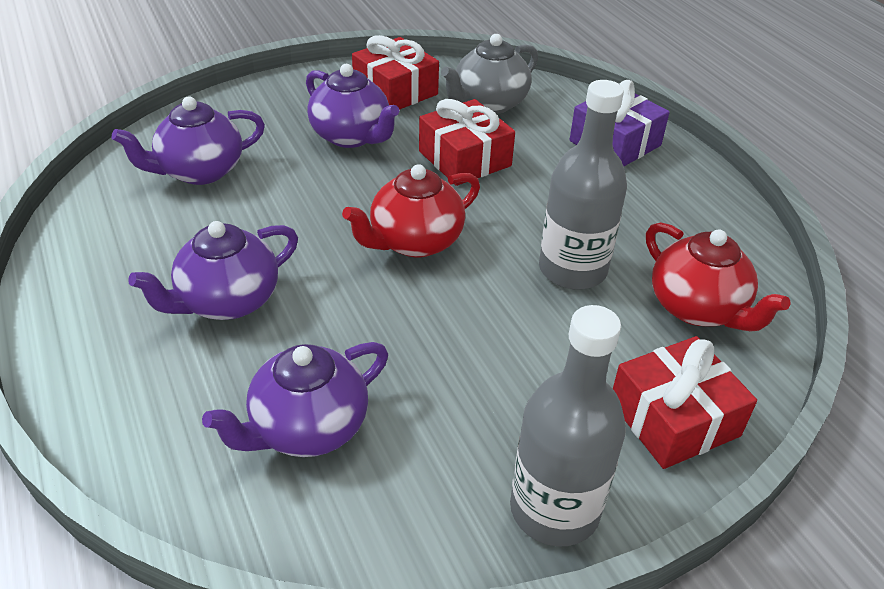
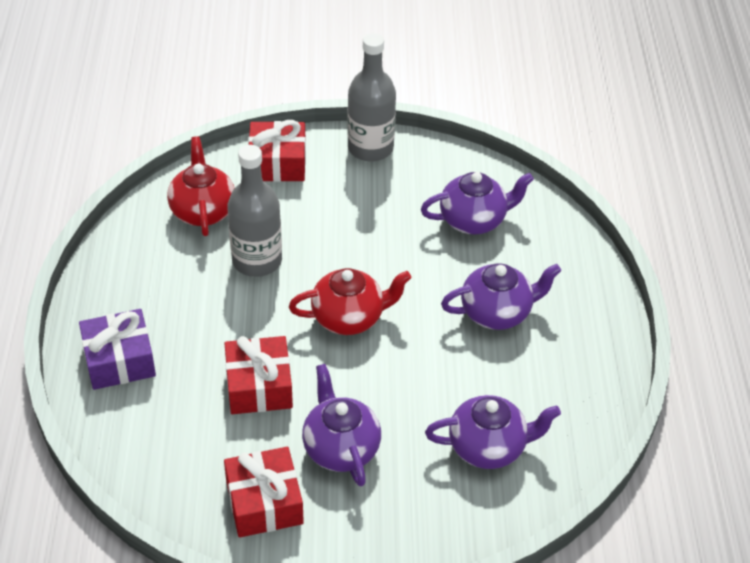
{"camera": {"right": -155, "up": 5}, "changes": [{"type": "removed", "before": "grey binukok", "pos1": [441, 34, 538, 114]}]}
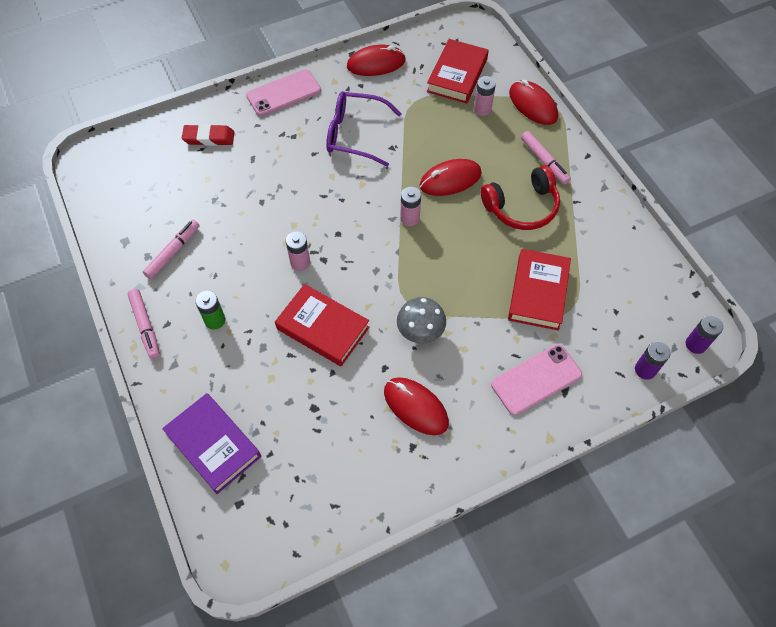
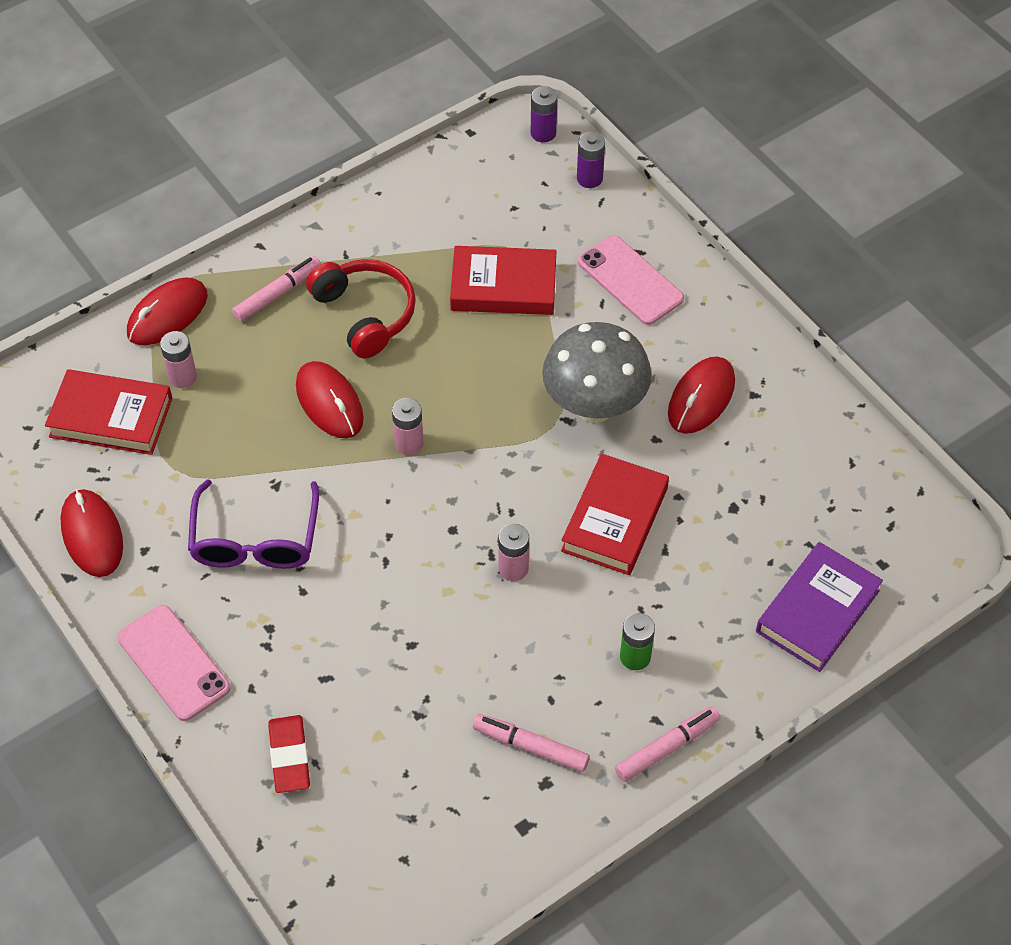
{"camera": {"right": -100, "up": -5}, "changes": [{"type": "resized", "before": "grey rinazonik", "pos1": [397, 297, 446, 344], "pos2": [542, 322, 652, 423], "scale": 1.62}]}
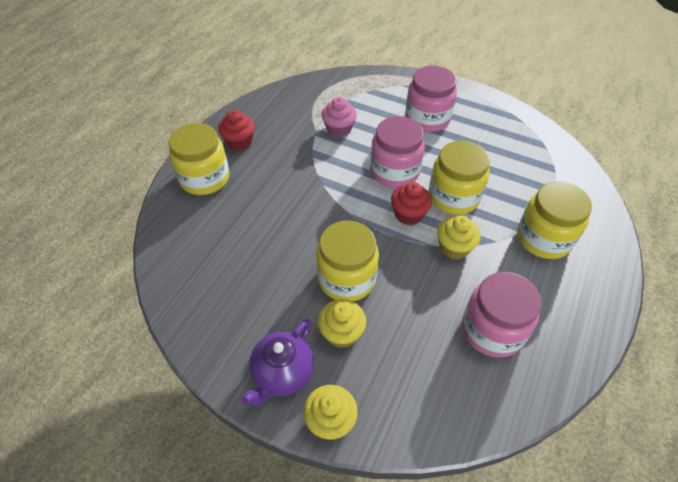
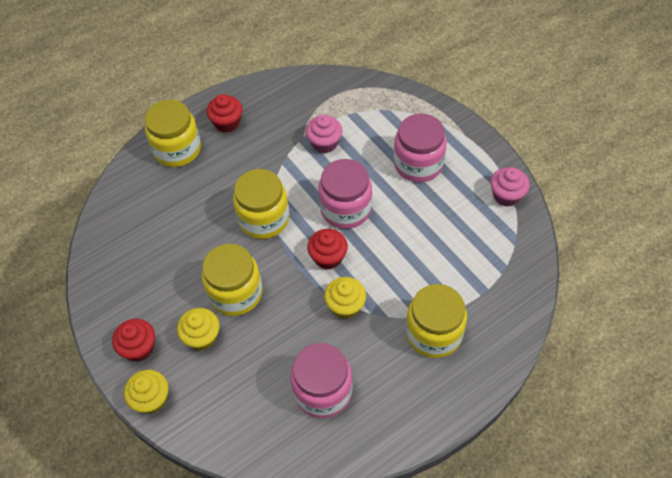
{"camera": {"right": 30, "up": 5}, "changes": [{"type": "replaced", "before": "purple binukok", "after": "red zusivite", "pos1": [241, 319, 314, 406], "pos2": [112, 319, 155, 362]}, {"type": "moved", "before": "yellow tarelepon", "pos1": [429, 141, 490, 215], "pos2": [233, 169, 289, 239]}, {"type": "added", "after": "pink zusivite", "pos2": [490, 167, 530, 207]}]}
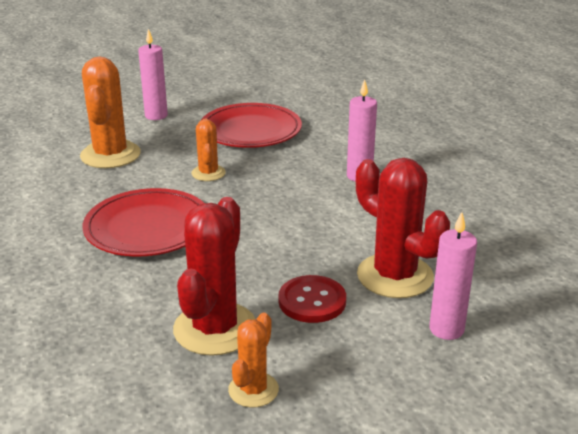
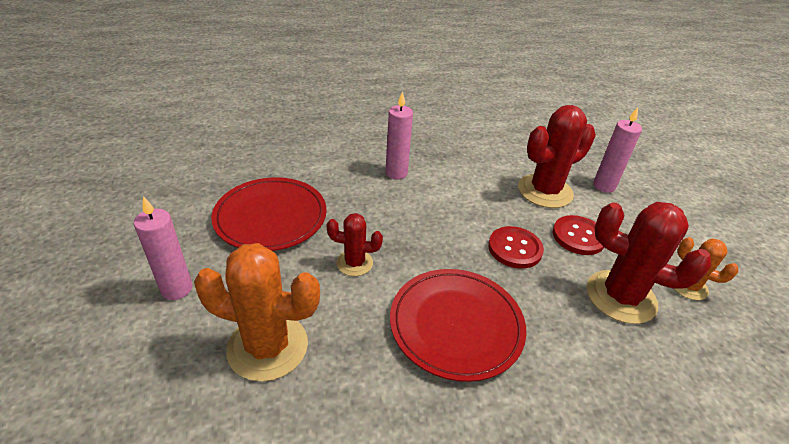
{"camera": {"right": -80, "up": 10}, "changes": [{"type": "recoloured", "before": "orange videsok", "after": "red videsok", "pos1": [191, 118, 226, 181], "pos2": [327, 213, 383, 276]}, {"type": "added", "after": "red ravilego", "pos2": [488, 226, 544, 269]}]}
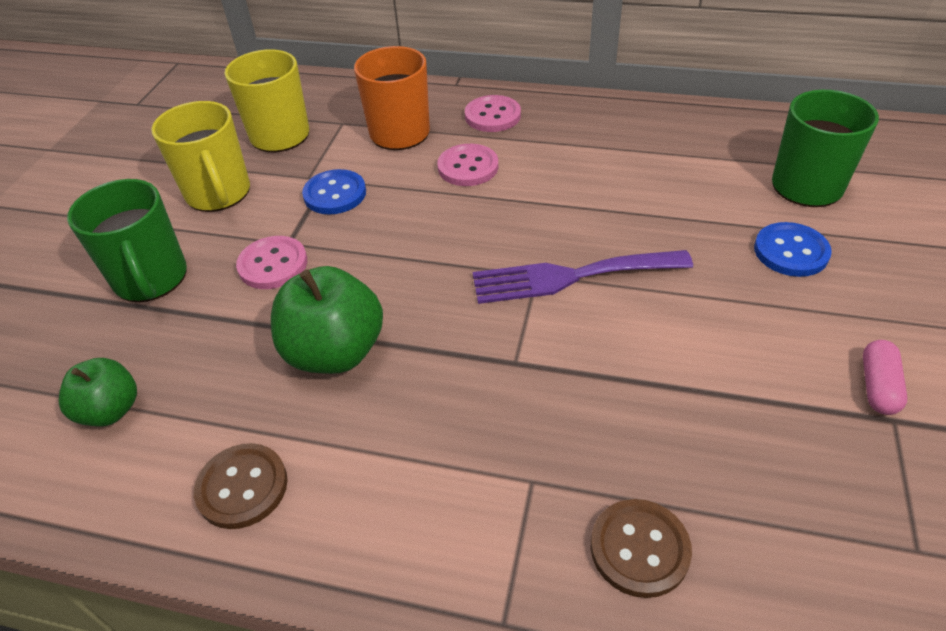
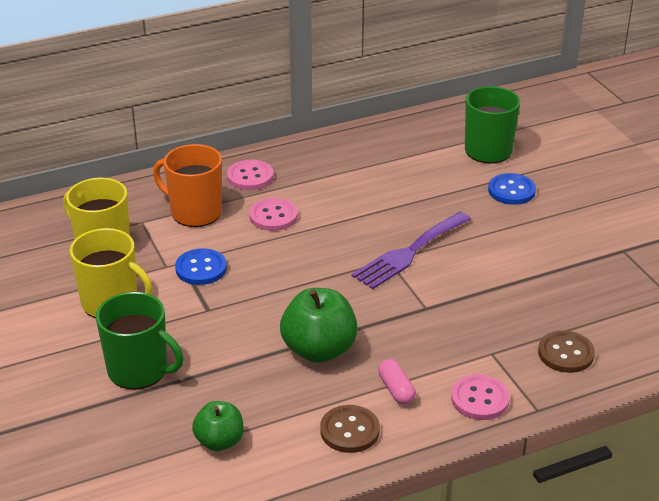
{"camera": {"right": -40, "up": -10}, "changes": [{"type": "moved", "before": "pink ravilego", "pos1": [236, 236, 307, 289], "pos2": [451, 374, 510, 420]}, {"type": "moved", "before": "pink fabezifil", "pos1": [863, 340, 907, 415], "pos2": [378, 359, 416, 405]}]}
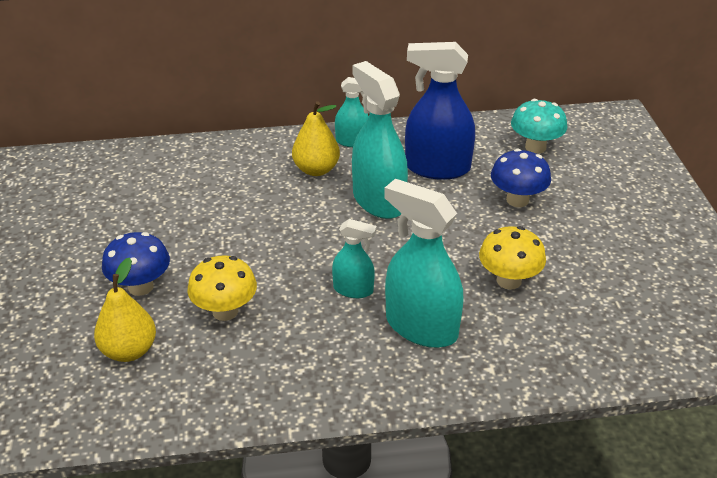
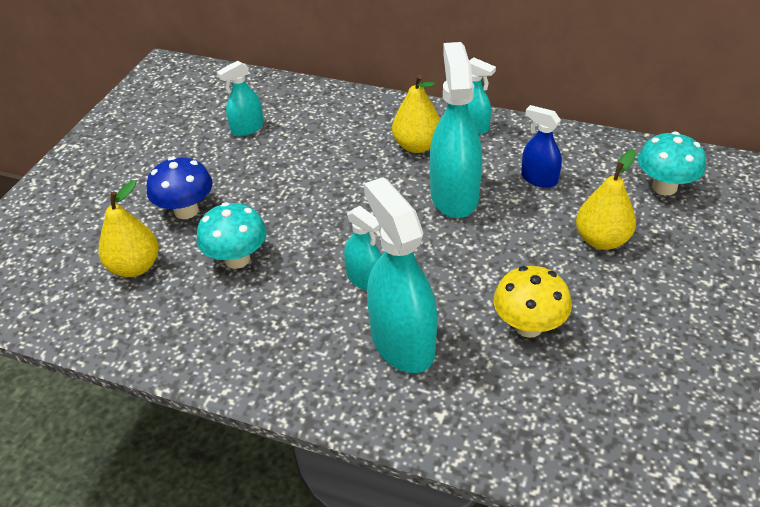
{"camera": {"right": 30, "up": 5}, "changes": [{"type": "recoloured", "before": "yellow rinazonik", "after": "turquoise rinazonik", "pos1": [187, 255, 257, 321], "pos2": [197, 202, 267, 269]}, {"type": "resized", "before": "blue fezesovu", "pos1": [405, 42, 475, 180], "pos2": [521, 105, 562, 188], "scale": 0.54}, {"type": "replaced", "before": "blue rinazonik", "after": "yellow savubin", "pos1": [491, 149, 551, 207], "pos2": [576, 149, 636, 250]}, {"type": "added", "after": "turquoise fezesovu", "pos2": [217, 61, 264, 136]}]}
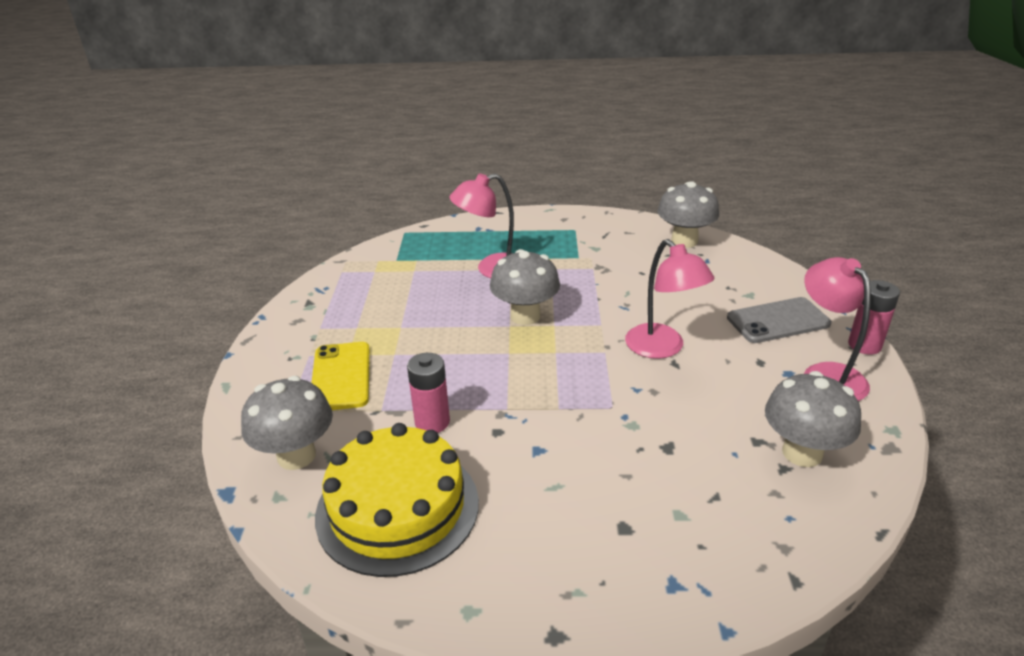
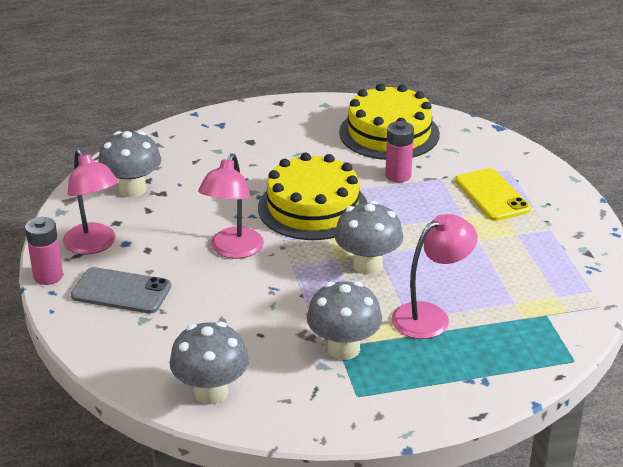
{"camera": {"right": 165, "up": 0}, "changes": [{"type": "moved", "before": "grey rinazonik", "pos1": [241, 376, 333, 470], "pos2": [307, 281, 382, 360]}, {"type": "turned", "before": "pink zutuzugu", "pos1": [625, 239, 714, 359], "pos2": [198, 153, 264, 259], "turn": -120}, {"type": "turned", "before": "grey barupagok", "pos1": [727, 297, 831, 343], "pos2": [71, 267, 171, 314], "turn": 45}, {"type": "added", "after": "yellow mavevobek", "pos2": [258, 153, 367, 240]}]}
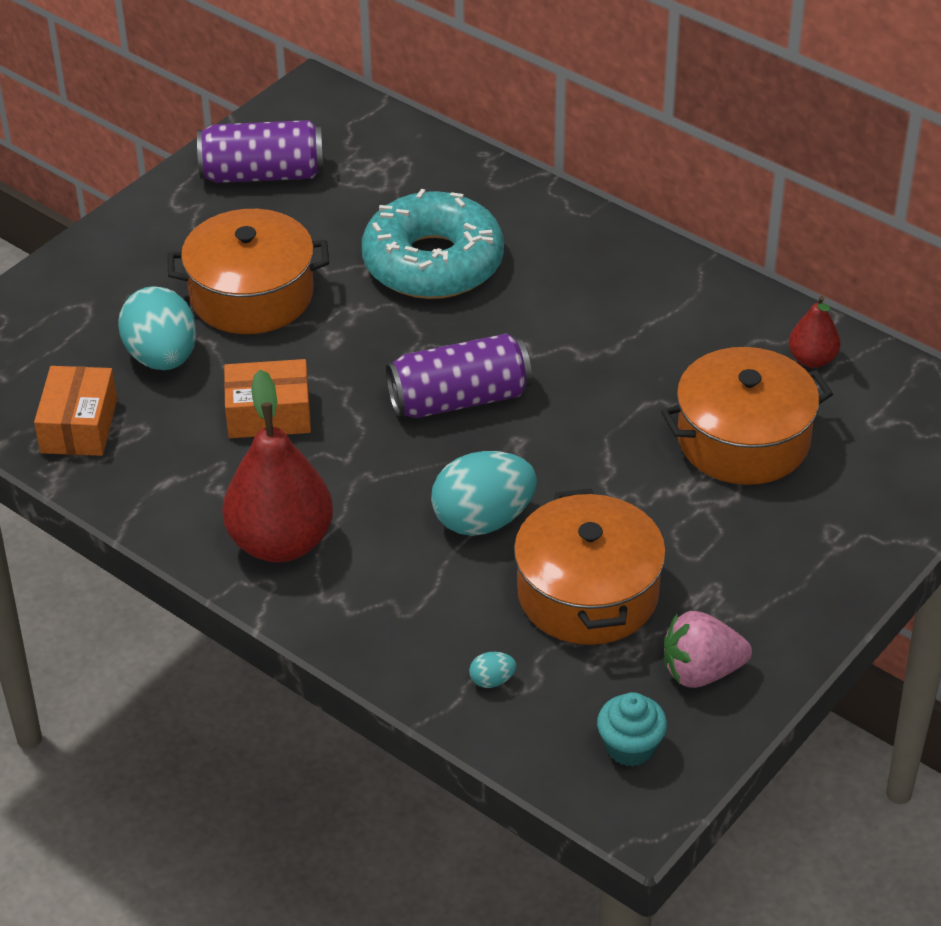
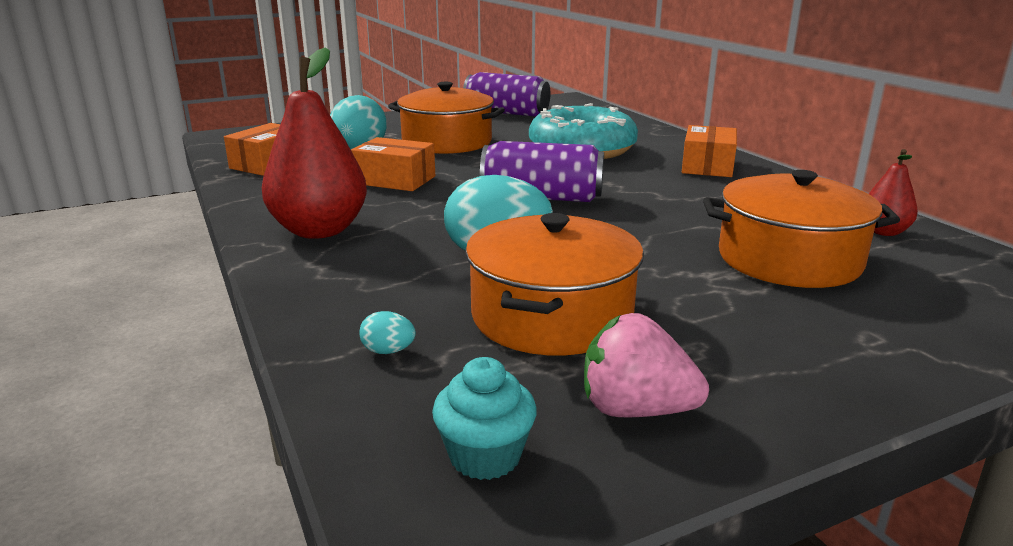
{"camera": {"right": 25, "up": -20}, "changes": [{"type": "added", "after": "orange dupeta", "pos2": [682, 125, 737, 177]}]}
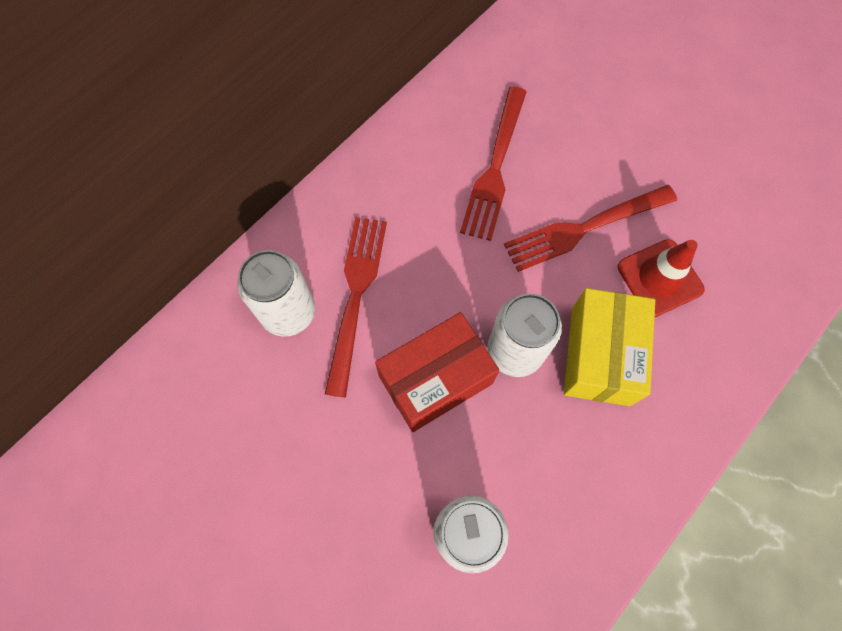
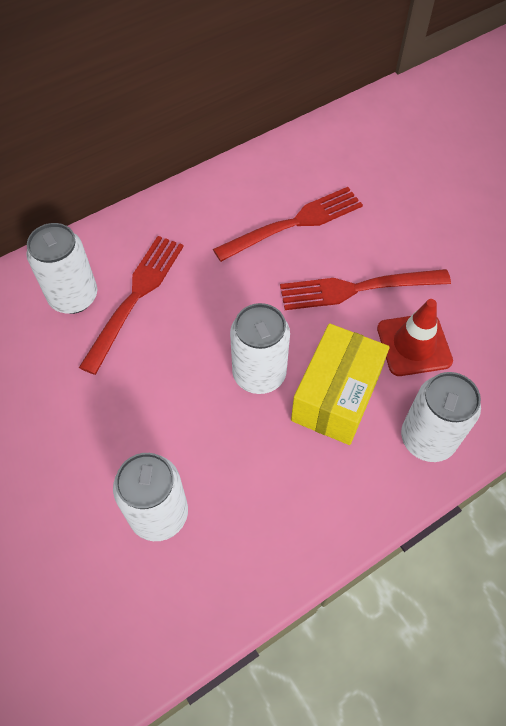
{"camera": {"right": 15, "up": -10}, "changes": [{"type": "removed", "before": "red dupeta", "pos1": [375, 312, 499, 432]}, {"type": "turned", "before": "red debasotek", "pos1": [460, 86, 527, 241], "pos2": [213, 187, 363, 262], "turn": -150}, {"type": "added", "after": "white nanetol", "pos2": [401, 372, 481, 462]}]}
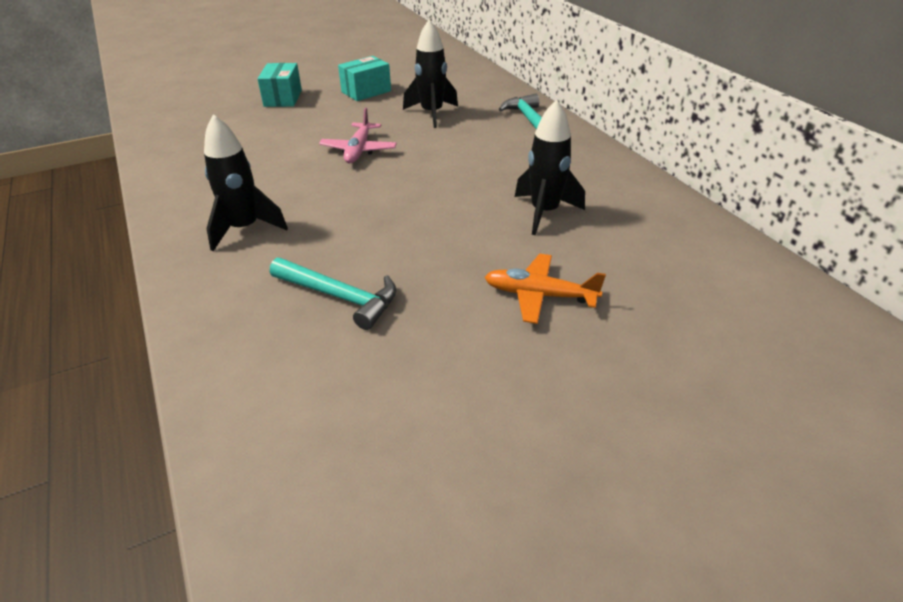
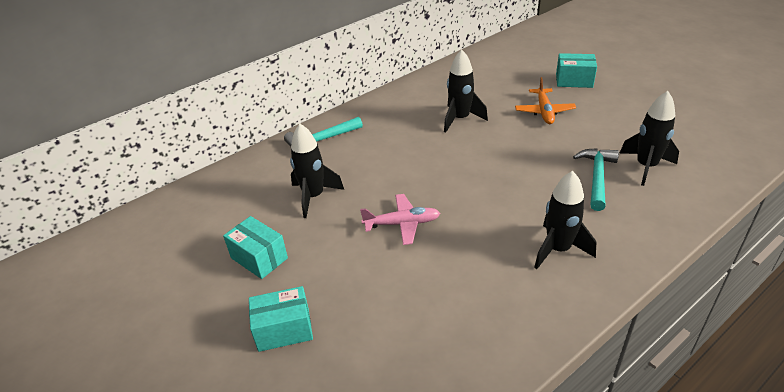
{"camera": {"right": -100, "up": 0}, "changes": [{"type": "added", "after": "turquoise dupeta", "pos2": [556, 53, 597, 88]}, {"type": "added", "after": "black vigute", "pos2": [620, 91, 679, 186]}]}
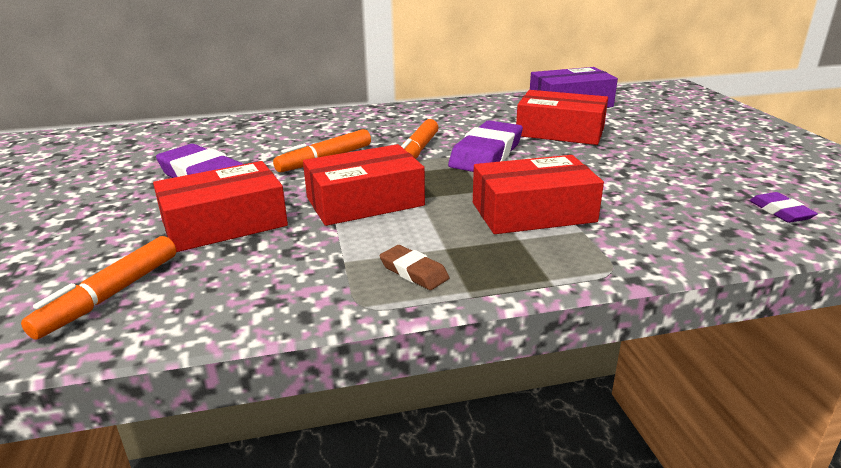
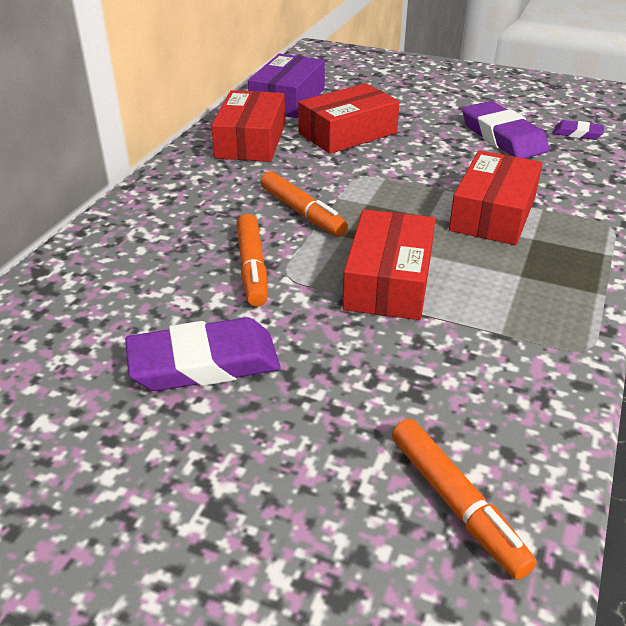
{"camera": {"right": -55, "up": 10}, "changes": [{"type": "moved", "before": "red dupeta", "pos1": [153, 161, 288, 252], "pos2": [211, 90, 285, 162]}, {"type": "removed", "before": "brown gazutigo", "pos1": [379, 245, 449, 290]}, {"type": "moved", "before": "purple gazutigo", "pos1": [448, 120, 523, 172], "pos2": [462, 101, 549, 159]}]}
